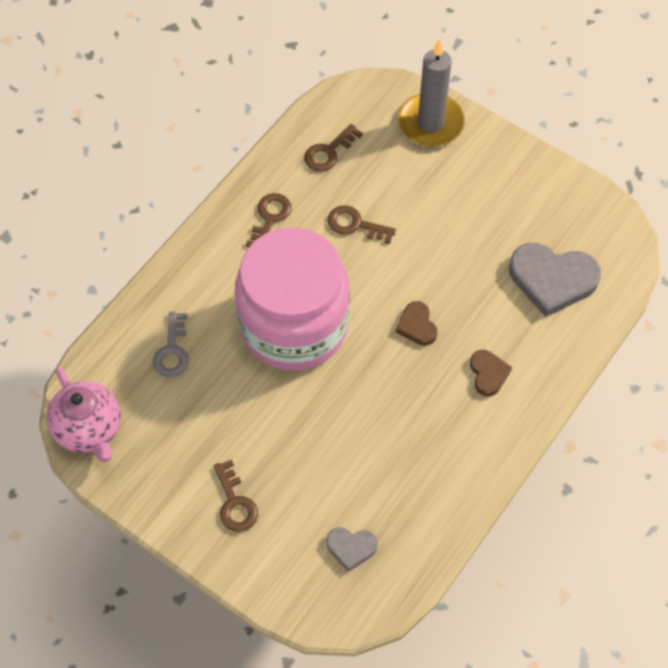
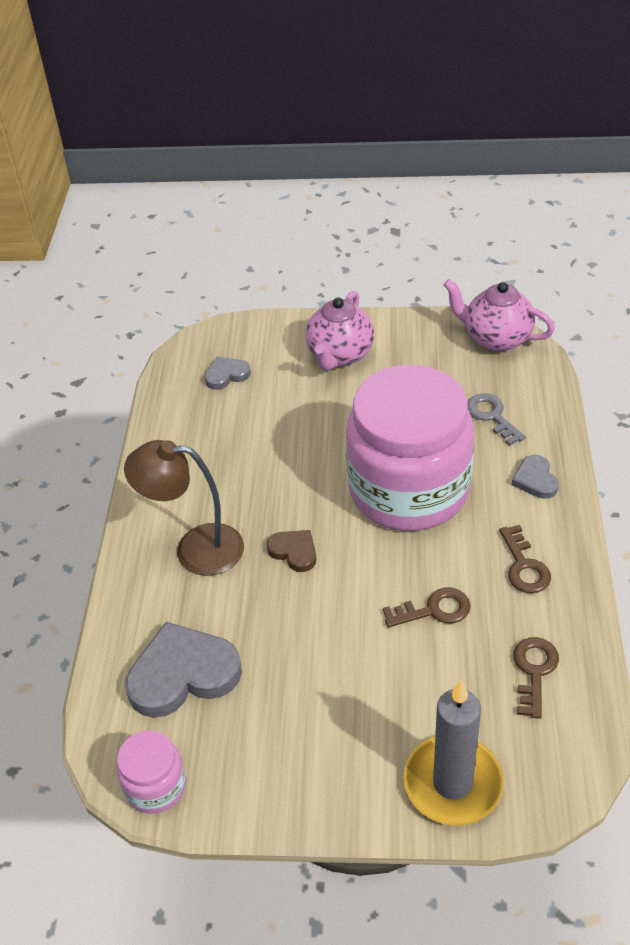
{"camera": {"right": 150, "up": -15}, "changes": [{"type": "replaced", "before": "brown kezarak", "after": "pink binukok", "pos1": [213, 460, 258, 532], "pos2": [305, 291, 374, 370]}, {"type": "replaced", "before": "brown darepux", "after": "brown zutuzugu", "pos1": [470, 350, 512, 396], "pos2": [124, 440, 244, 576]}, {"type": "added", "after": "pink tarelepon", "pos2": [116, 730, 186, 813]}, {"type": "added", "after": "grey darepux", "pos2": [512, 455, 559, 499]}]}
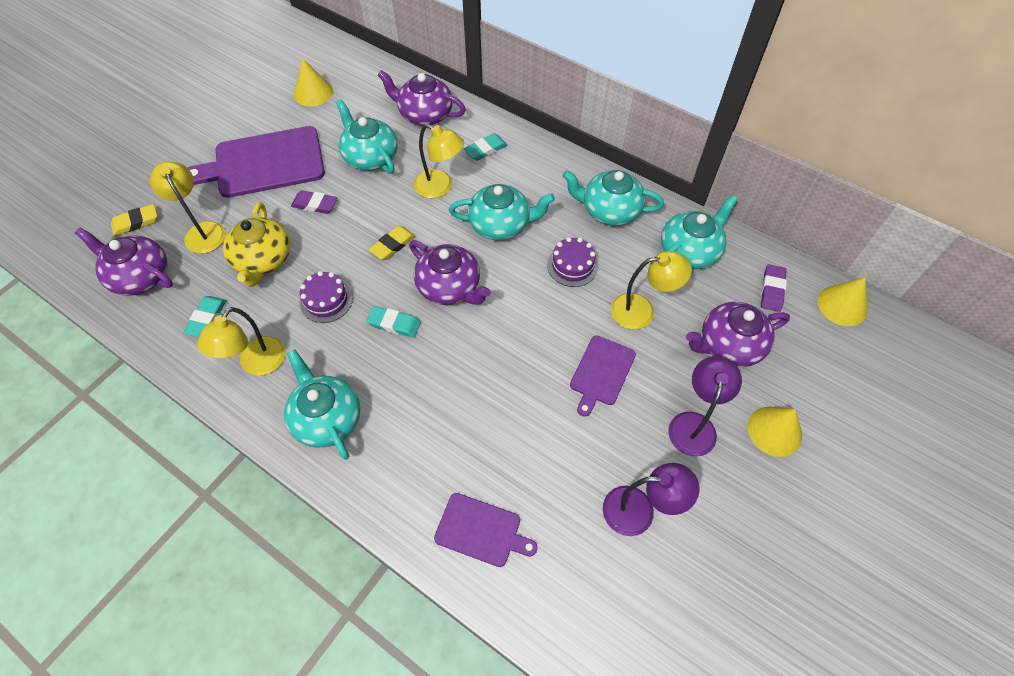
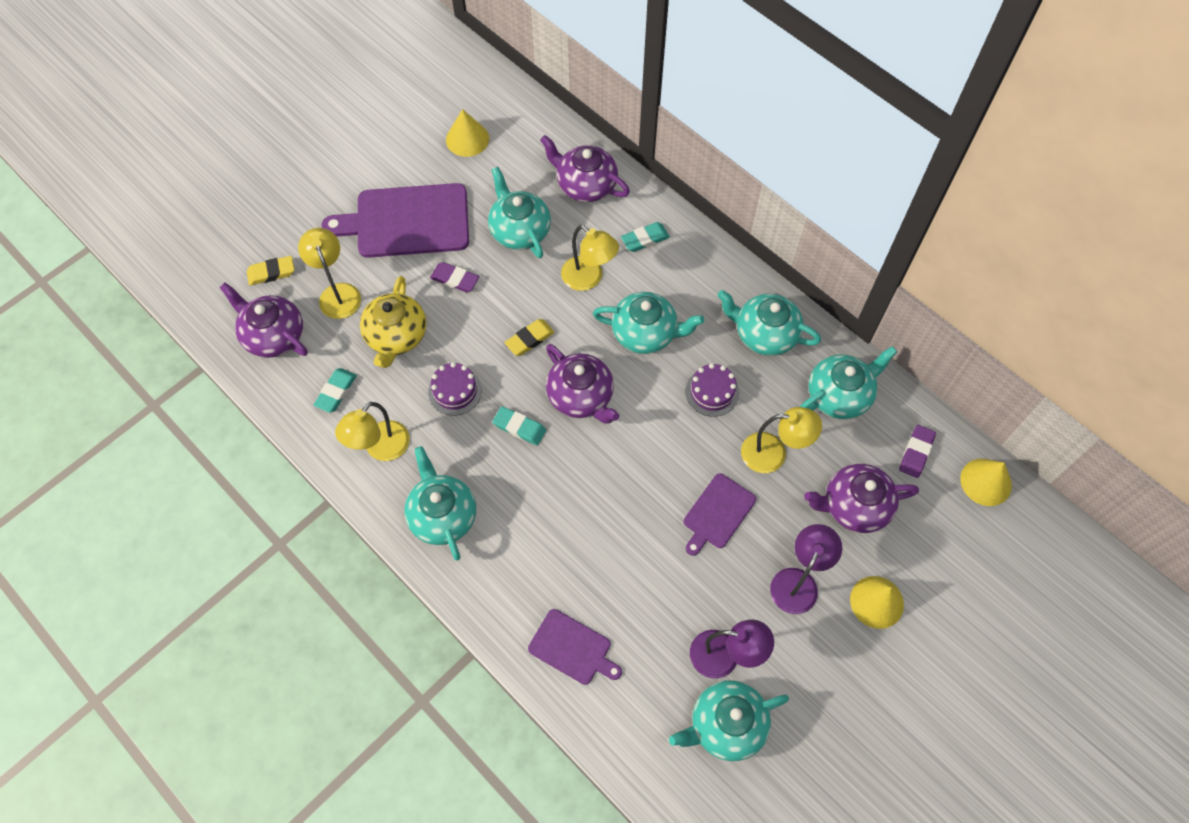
{"camera": {"right": 10, "up": 5}, "changes": [{"type": "added", "after": "turquoise binukok", "pos2": [669, 680, 789, 761]}]}
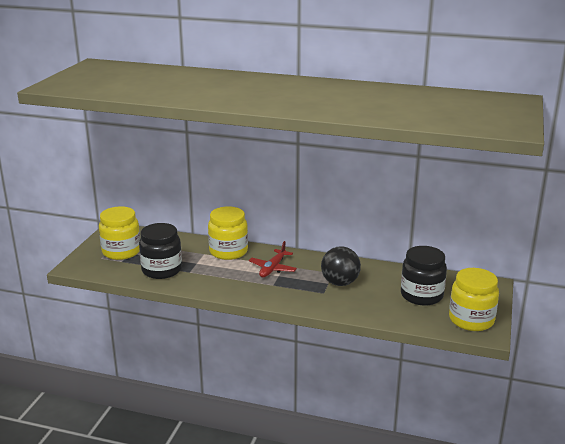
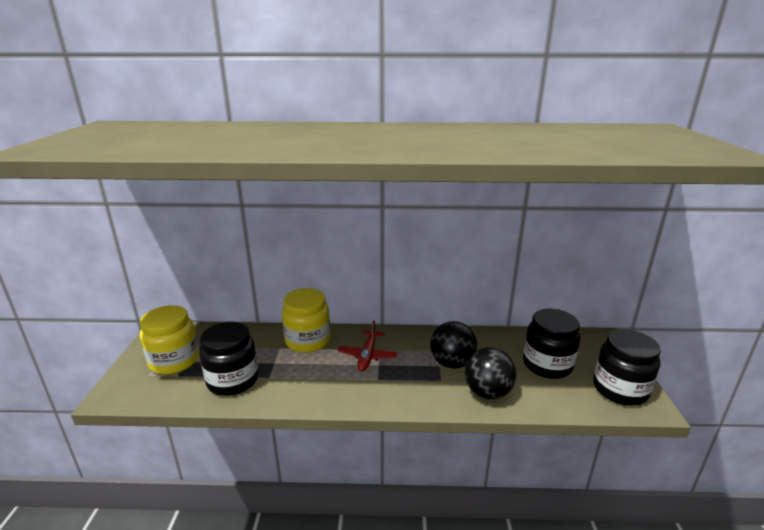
{"camera": {"right": -15, "up": 0}, "changes": [{"type": "recoloured", "before": "yellow tarelepon", "after": "black tarelepon", "pos1": [449, 268, 499, 331], "pos2": [593, 329, 661, 406]}, {"type": "added", "after": "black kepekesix", "pos2": [464, 347, 516, 399]}]}
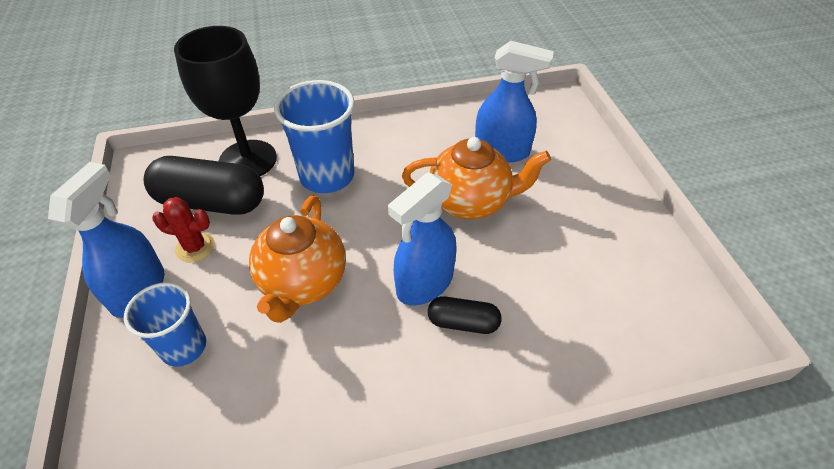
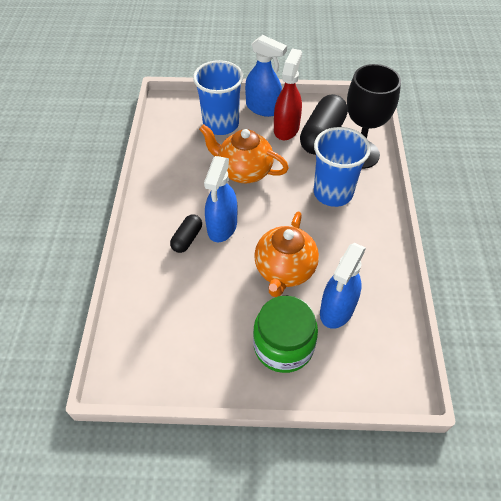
{"camera": {"right": 105, "up": 5}, "changes": [{"type": "resized", "before": "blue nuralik", "pos1": [124, 282, 206, 367], "pos2": [193, 60, 244, 135], "scale": 1.56}, {"type": "replaced", "before": "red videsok", "after": "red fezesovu", "pos1": [152, 197, 215, 262], "pos2": [274, 48, 302, 140]}, {"type": "turned", "before": "blue fezesovu", "pos1": [388, 172, 457, 306], "pos2": [204, 156, 238, 242], "turn": -135}, {"type": "added", "after": "green tarelepon", "pos2": [253, 296, 318, 373]}]}
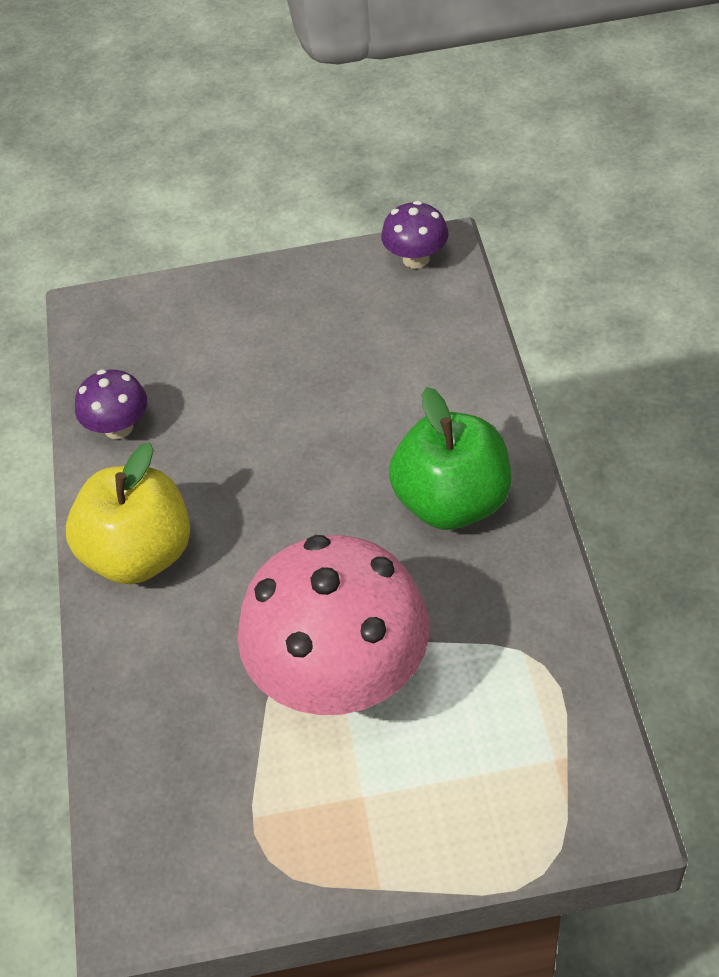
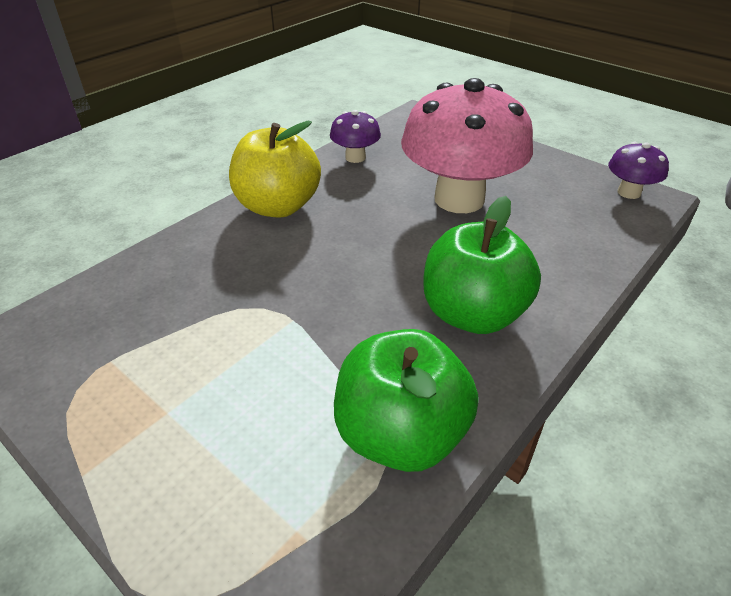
{"camera": {"right": 45, "up": -10}, "changes": [{"type": "moved", "before": "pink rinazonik", "pos1": [238, 535, 429, 715], "pos2": [401, 78, 533, 213]}, {"type": "added", "after": "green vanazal", "pos2": [334, 329, 479, 472]}]}
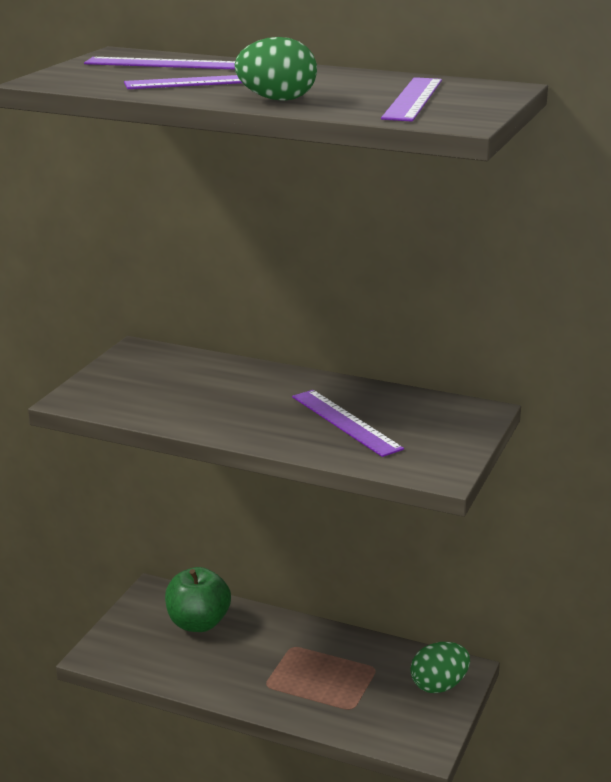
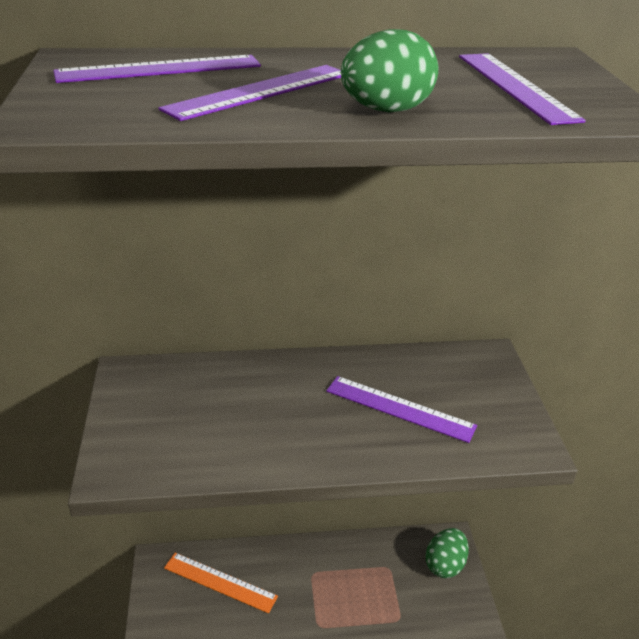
{"camera": {"right": -30, "up": 10}, "changes": [{"type": "replaced", "before": "green vanazal", "after": "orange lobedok", "pos1": [165, 567, 231, 632], "pos2": [164, 553, 278, 613]}]}
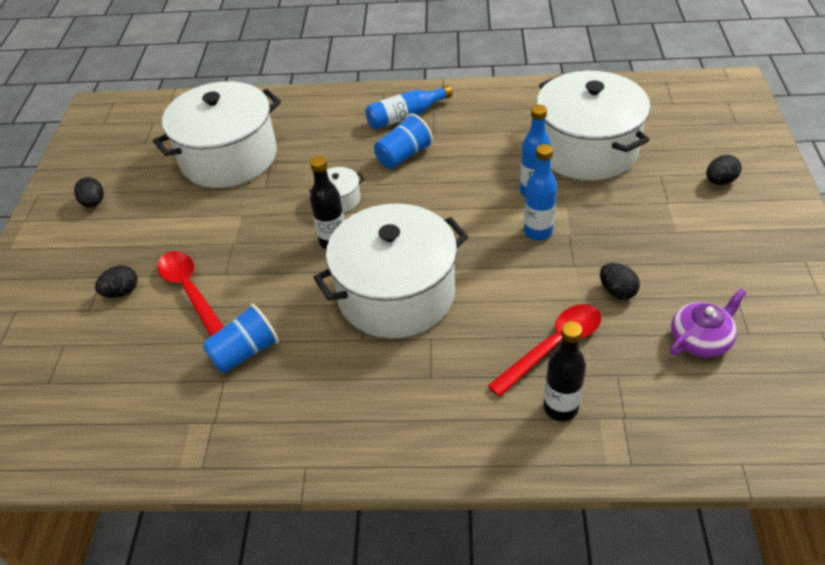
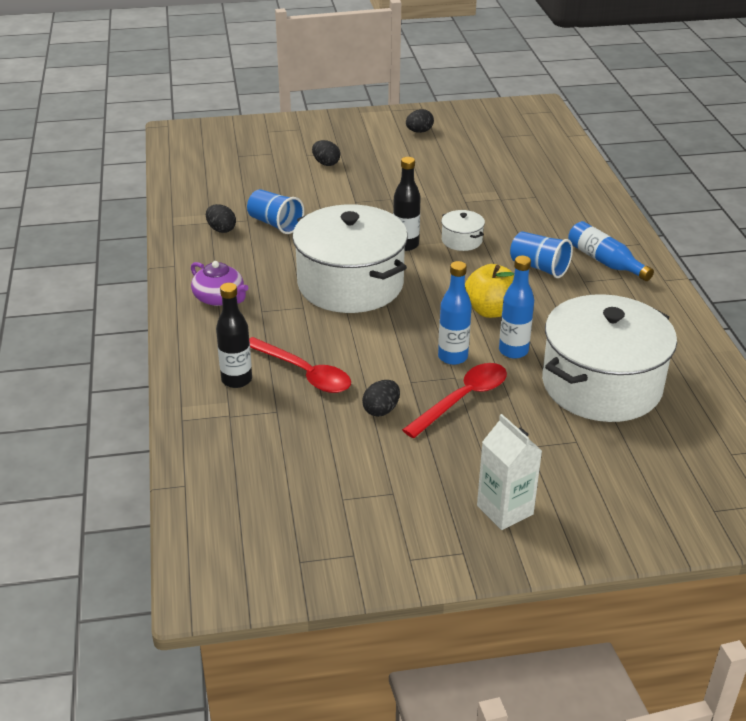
{"camera": {"right": 75, "up": -10}, "changes": [{"type": "removed", "before": "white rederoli", "pos1": [153, 81, 281, 188]}, {"type": "moved", "before": "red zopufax", "pos1": [158, 251, 224, 336], "pos2": [402, 363, 507, 438]}, {"type": "moved", "before": "purple binukok", "pos1": [670, 289, 746, 357], "pos2": [191, 261, 249, 306]}, {"type": "moved", "before": "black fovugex", "pos1": [706, 155, 742, 185], "pos2": [206, 204, 236, 233]}, {"type": "added", "after": "yellow vanazal", "pos2": [465, 264, 514, 318]}, {"type": "added", "after": "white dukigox", "pos2": [477, 414, 542, 530]}]}
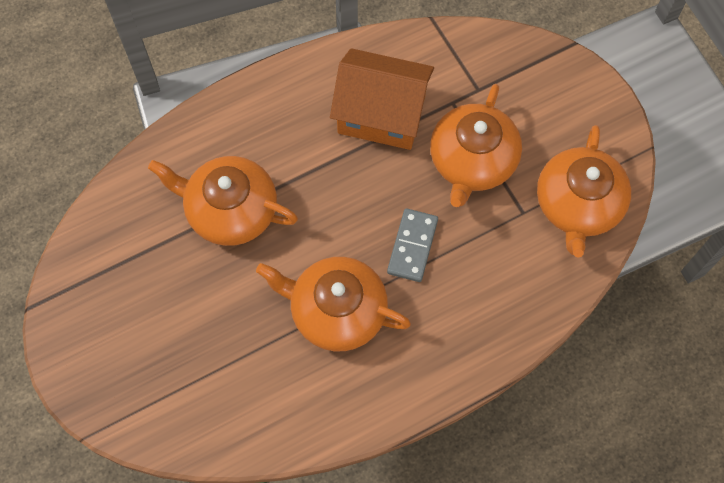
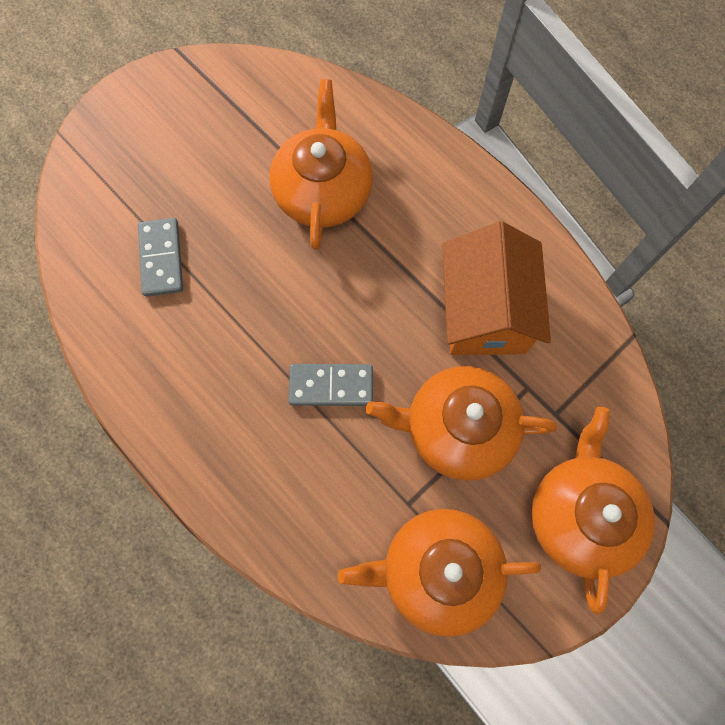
{"camera": {"right": 75, "up": 5}, "changes": [{"type": "moved", "before": "orange binukok", "pos1": [256, 257, 411, 351], "pos2": [532, 407, 655, 615]}, {"type": "added", "after": "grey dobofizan", "pos2": [138, 218, 183, 297]}]}
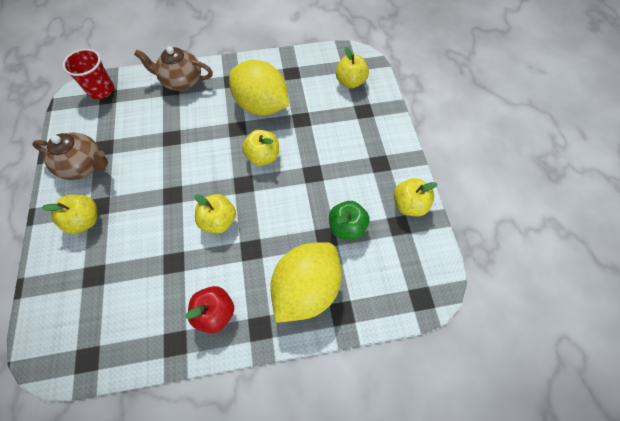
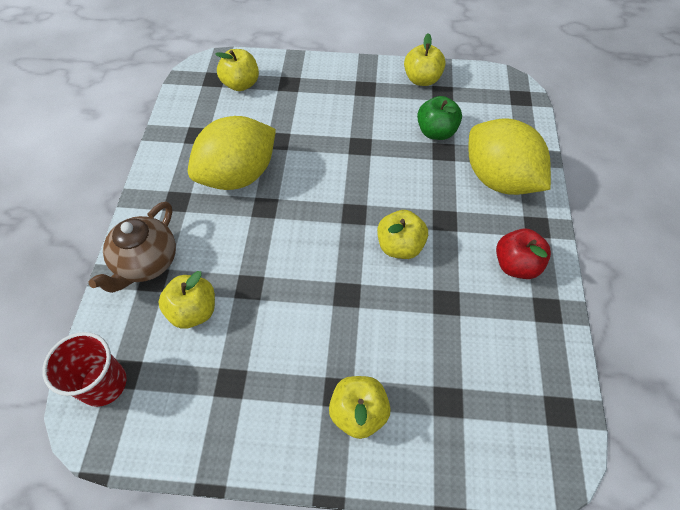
{"camera": {"right": -75, "up": -5}, "changes": [{"type": "removed", "before": "brown binukok", "pos1": [32, 132, 108, 180]}, {"type": "moved", "before": "yellow vanazal", "pos1": [242, 130, 279, 166], "pos2": [159, 271, 215, 329]}]}
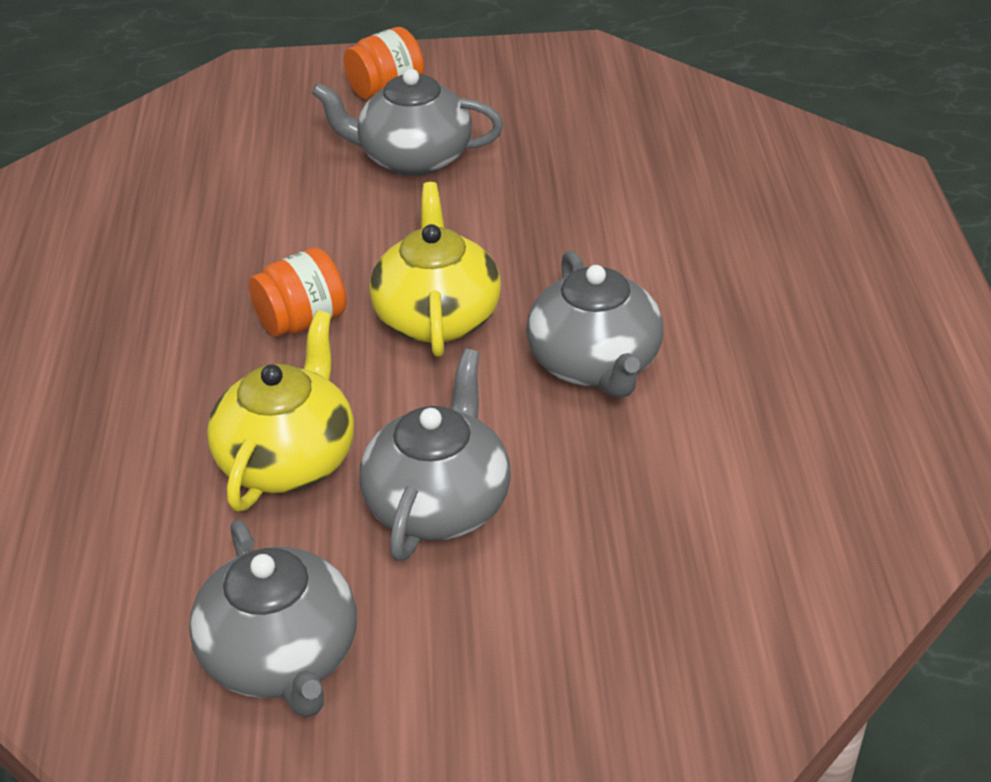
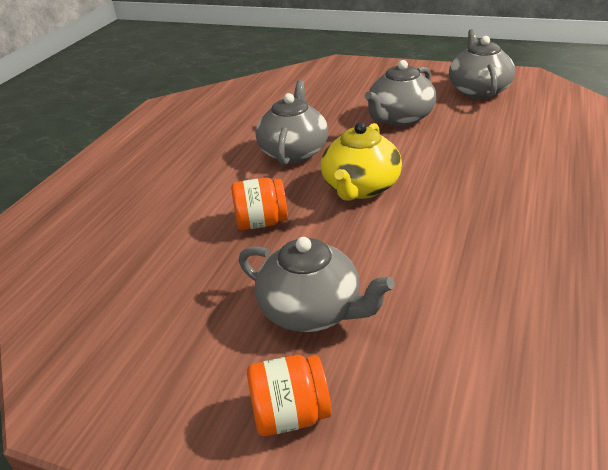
{"camera": {"right": -155, "up": -5}, "changes": [{"type": "removed", "before": "yellow binukok", "pos1": [207, 311, 354, 511]}, {"type": "moved", "before": "orange tarelepon", "pos1": [249, 248, 346, 337], "pos2": [231, 178, 288, 230]}]}
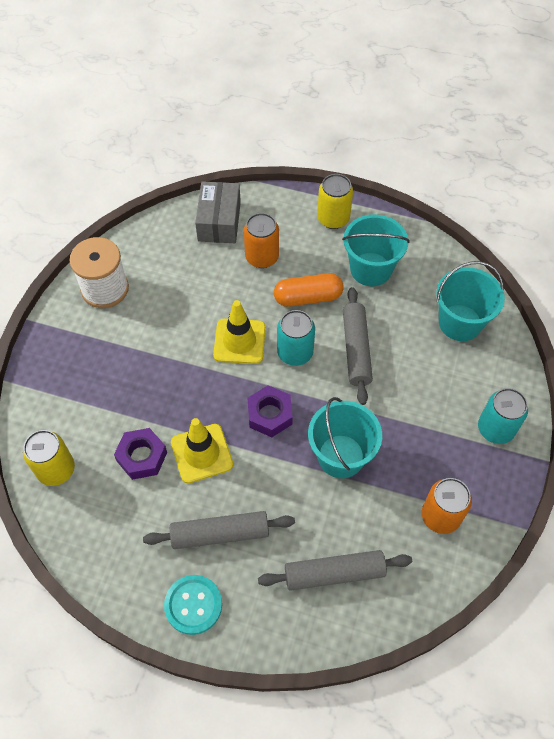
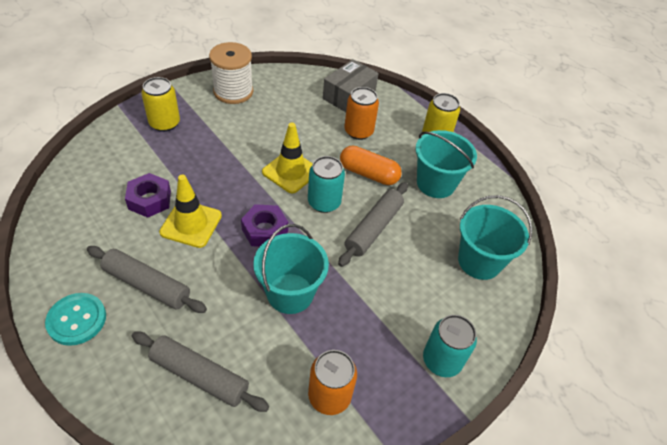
{"camera": {"right": 30, "up": -10}, "changes": [{"type": "moved", "before": "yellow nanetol", "pos1": [23, 430, 75, 486], "pos2": [141, 77, 180, 132]}]}
